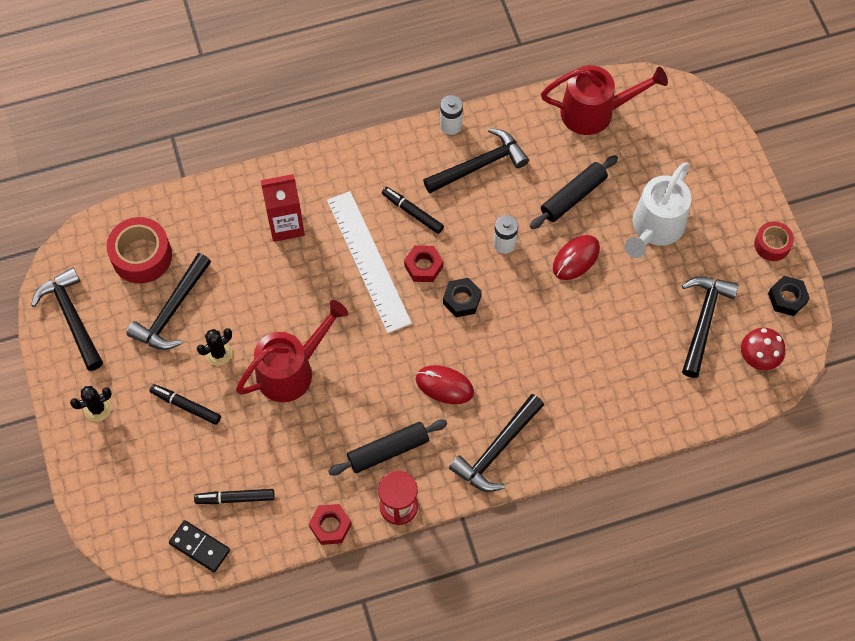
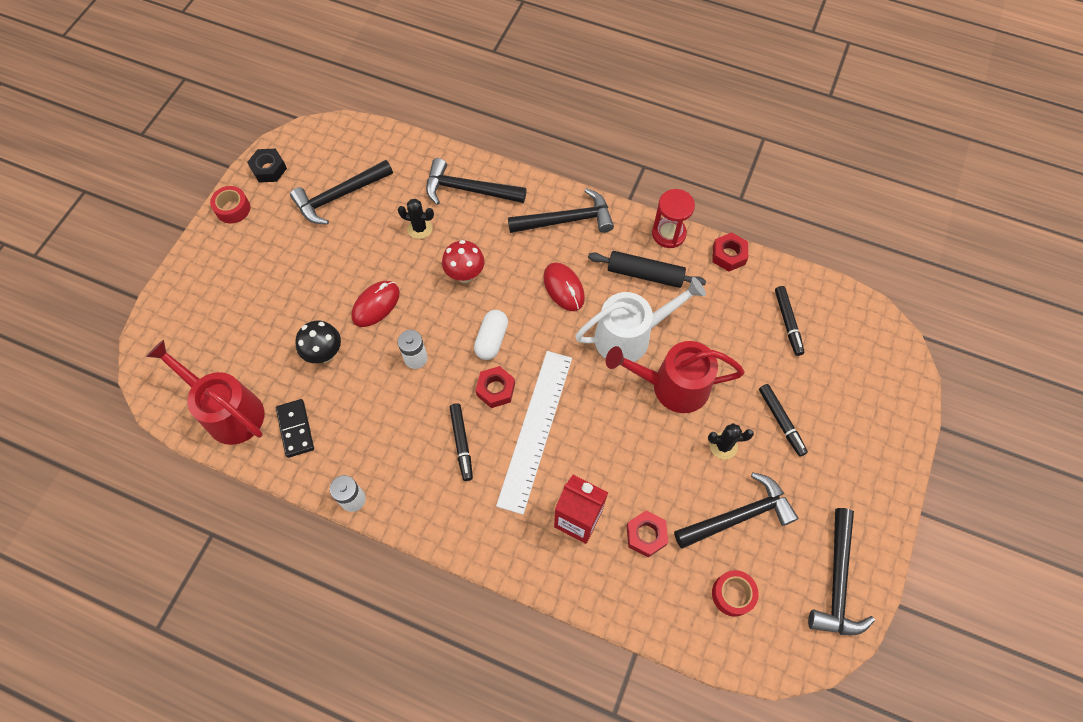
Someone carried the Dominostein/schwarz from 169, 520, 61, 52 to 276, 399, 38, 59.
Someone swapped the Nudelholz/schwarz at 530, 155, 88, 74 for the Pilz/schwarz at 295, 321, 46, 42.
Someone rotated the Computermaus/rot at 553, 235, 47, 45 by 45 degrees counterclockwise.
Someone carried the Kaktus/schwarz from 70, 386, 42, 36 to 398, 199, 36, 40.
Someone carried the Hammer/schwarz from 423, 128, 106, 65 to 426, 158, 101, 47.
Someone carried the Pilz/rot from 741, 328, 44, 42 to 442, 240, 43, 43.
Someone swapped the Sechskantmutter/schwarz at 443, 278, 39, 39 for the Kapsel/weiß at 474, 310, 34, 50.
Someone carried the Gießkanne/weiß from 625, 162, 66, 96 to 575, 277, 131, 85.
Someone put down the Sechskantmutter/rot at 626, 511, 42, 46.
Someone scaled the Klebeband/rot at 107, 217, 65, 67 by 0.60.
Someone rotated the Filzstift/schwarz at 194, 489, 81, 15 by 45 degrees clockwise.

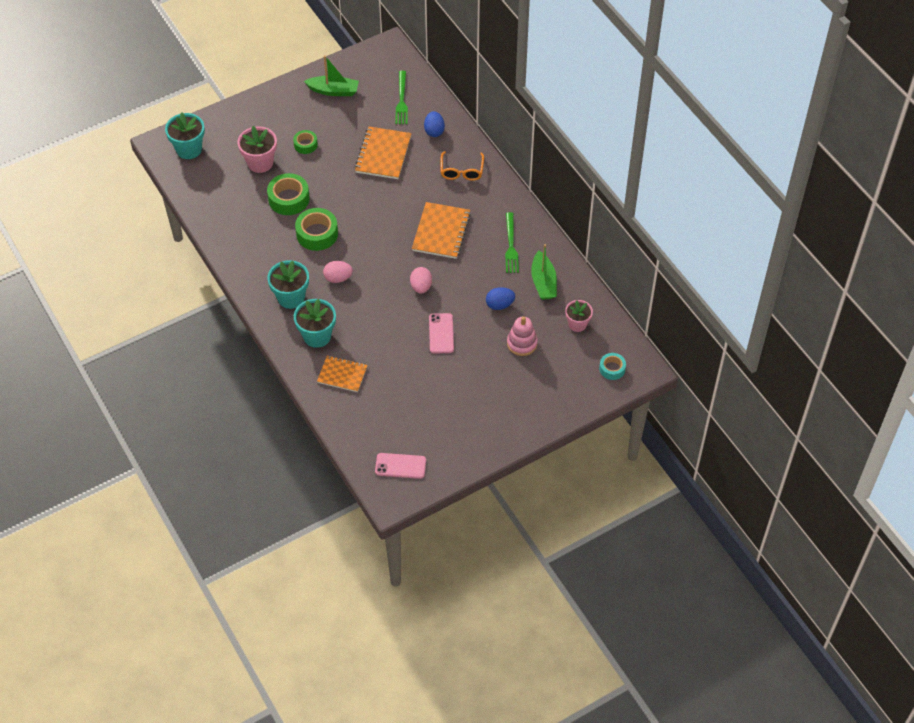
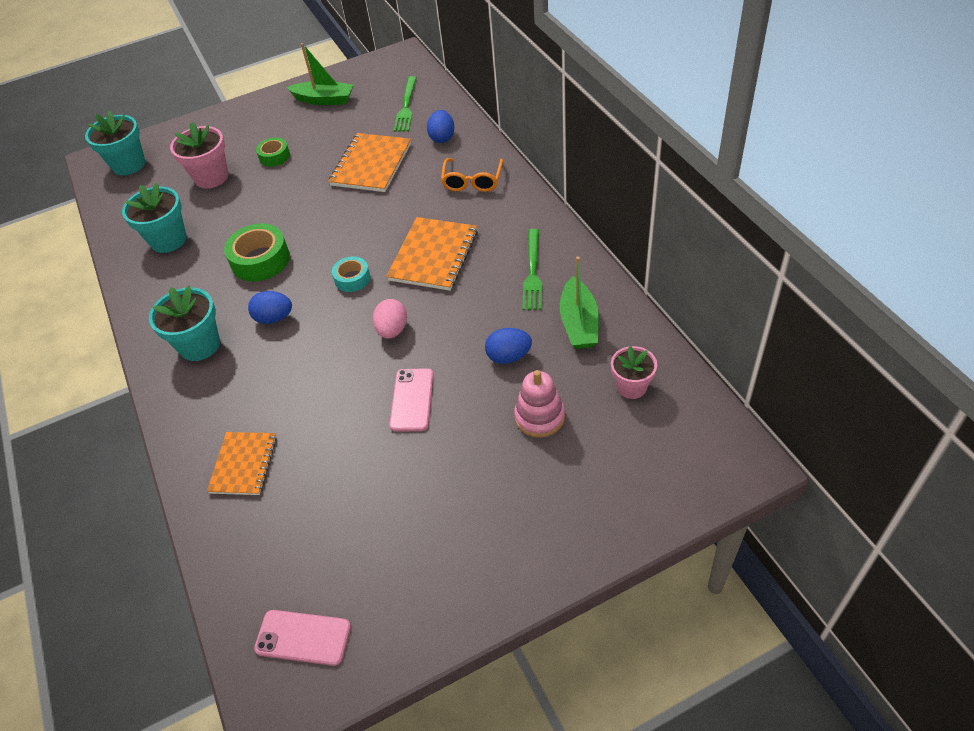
Someone carried the Blumentopf/türkis from 294, 299, 42, 49 to 122, 183, 65, 70.
Someone rotated the Notizbuch/orange at 317, 355, 50, 37 by 75 degrees clockwise.
Someone repainted the Ei/rosa at 323, 261, 30, 22, which became the Ei/blau at 248, 291, 44, 33.
Someone carried the Klebeband/türkis from 599, 353, 27, 27 to 332, 257, 38, 35.
Someone took away the Klebeband/grün at 267, 173, 43, 42.

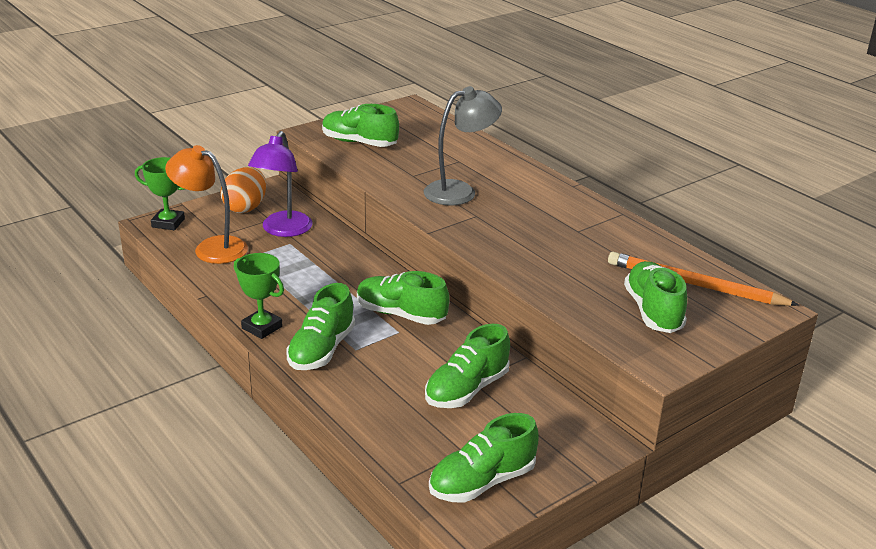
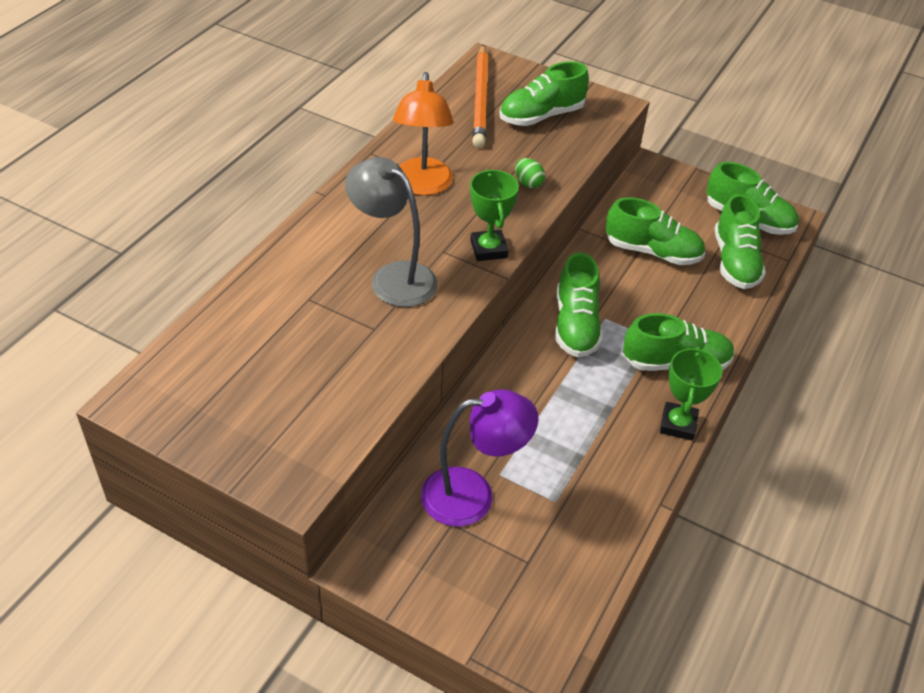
Someone carried the Lampe/orange from 165, 145, 83, 119 to 393, 72, 60, 123.
Someone carried the Pokal/grün from 135, 157, 50, 73 to 470, 169, 49, 92.
Someone put down the Ei/grün at 515, 158, 30, 30.
Someone carried the Schuh/grün from 322, 104, 77, 43 to 714, 194, 52, 95.
Someone took away the Ei/orange at 221, 167, 45, 46.

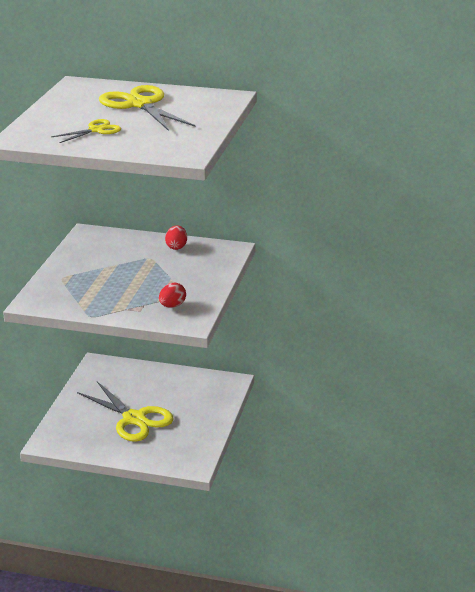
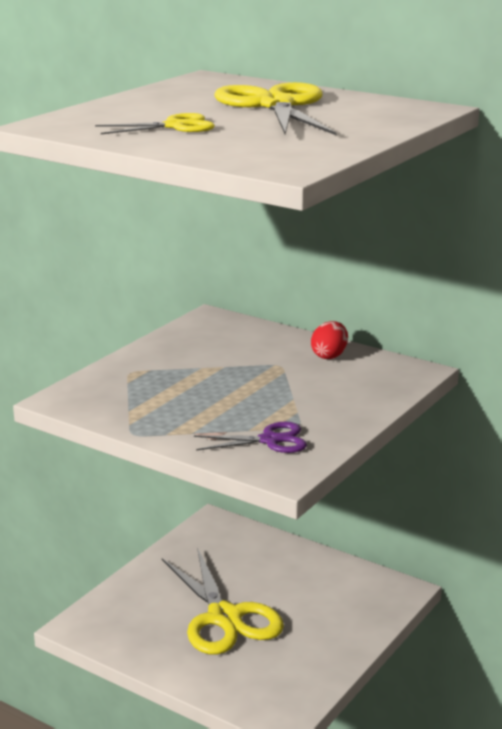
Someone swapped the Ei/rot at 159, 283, 27, 25 for the Schere/lila at 194, 422, 113, 31.

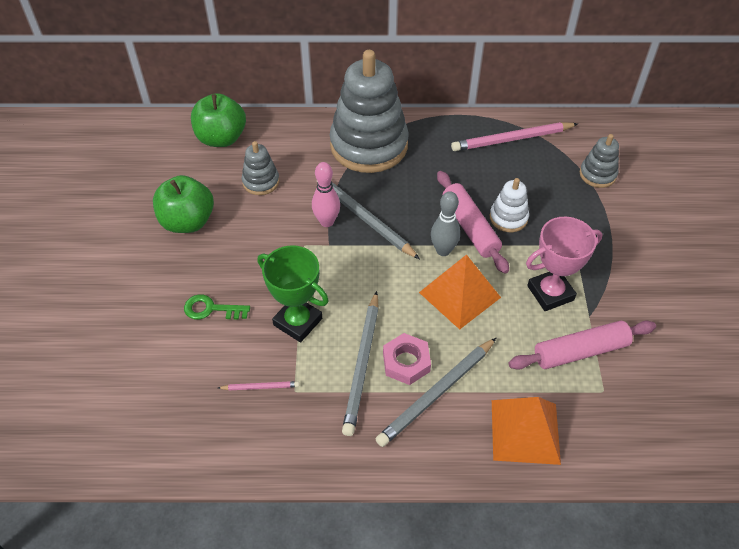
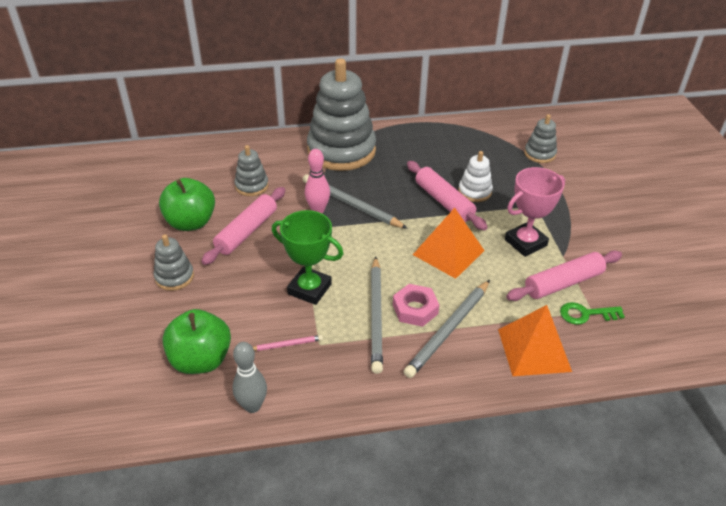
Someone put down the Stapelspielzeug/grau at 154, 234, 40, 57.
Someone carried the Apfel/grün from 191, 93, 55, 54 to 162, 309, 69, 65.
Someone put down the Nudelholz/rosa at 201, 187, 84, 78.
Someone carried the Bowlingkegel/grau from 431, 191, 29, 65 to 232, 342, 35, 71.
Someone carried the Schlüssel/grün from 184, 294, 66, 26 to 560, 302, 65, 23.
Someone took away the Bleistift/rosa at 451, 122, 127, 29.

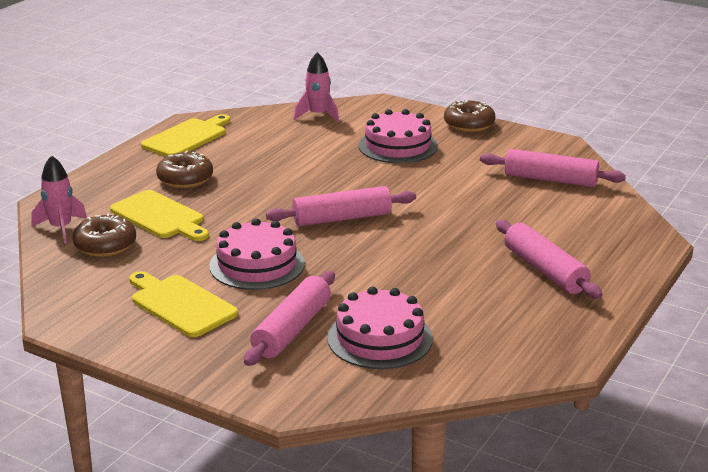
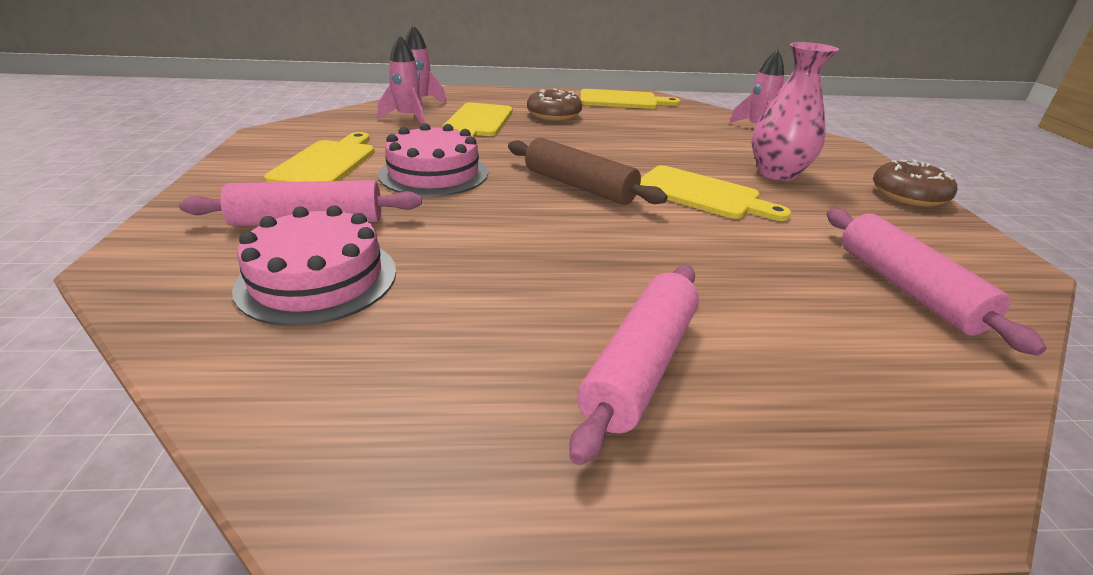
Someone swapped the Donut/braun at 72, 213, 64, 44 for the Rakete/rosa at 378, 35, 47, 89.
Someone repainted the Nudelholz/rosa at 266, 186, 150, 40, which became the Nudelholz/braun at 508, 138, 160, 67.
Someone put down the Schneidebrett/gelb at 640, 165, 151, 56.
Someone swapped the Kuchen/rosa at 359, 109, 79, 54 for the Vase/rosa at 752, 42, 87, 139.

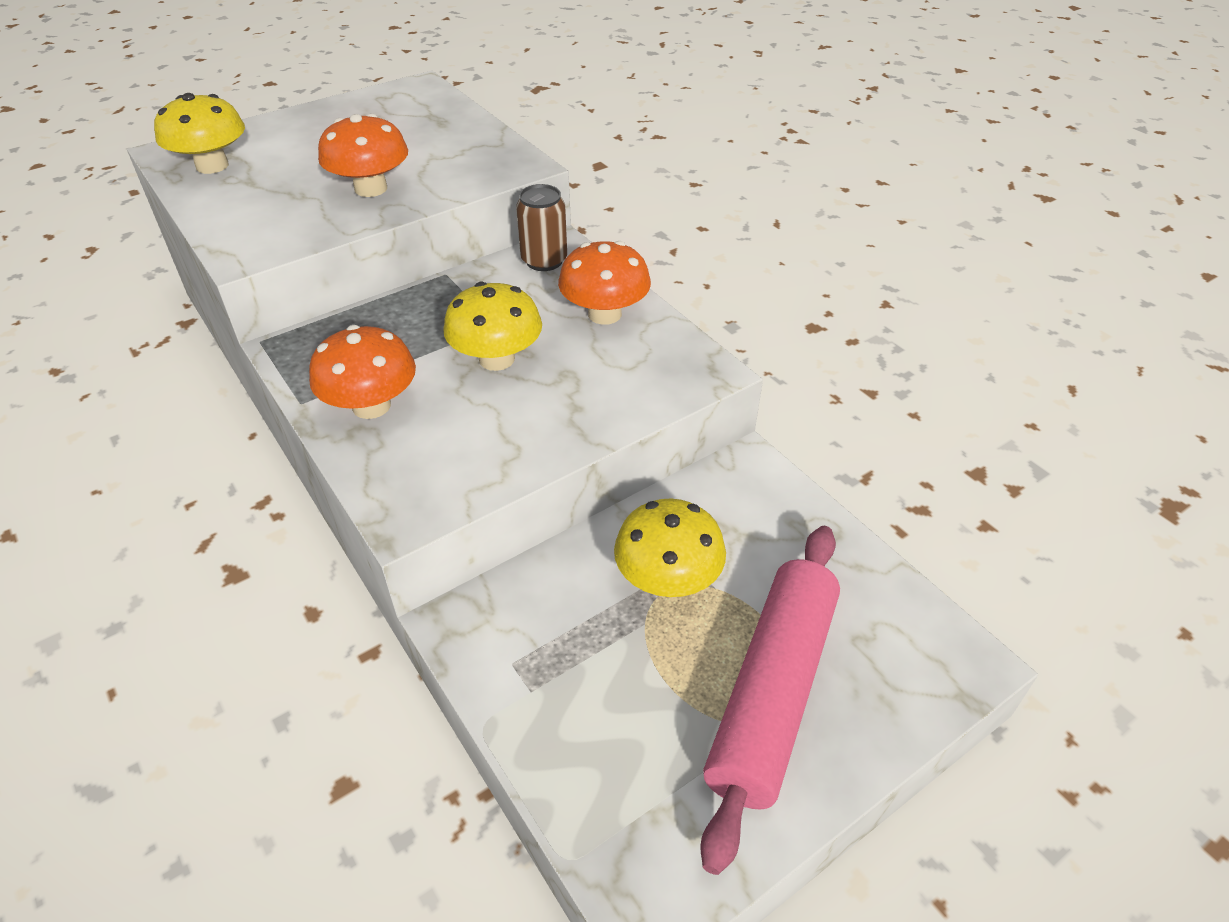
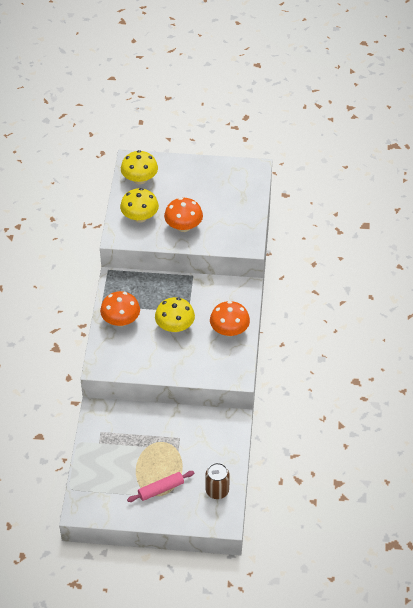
Someone carried the Pilz/gelb from 614, 499, 112, 98 to 120, 188, 39, 35.
Someone scaled the Nudelholz/rosa at 700, 526, 140, 349 by 0.52.
Someone carried the Dose/braun from 516, 184, 51, 87 to 205, 463, 25, 36.

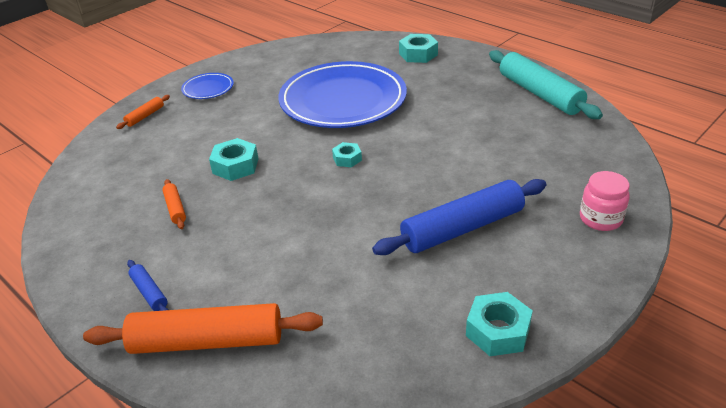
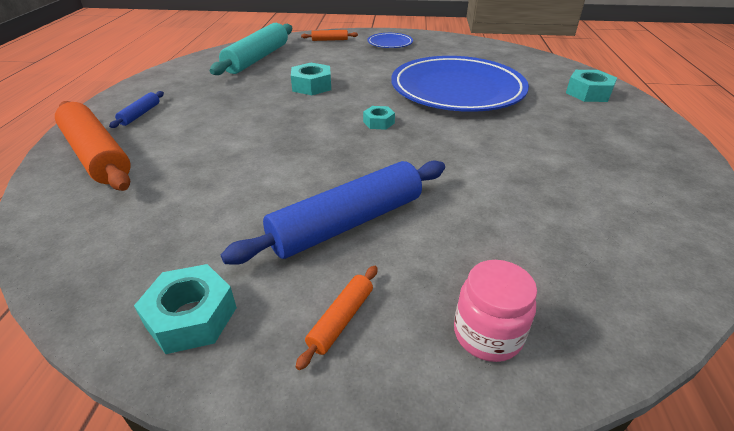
Someone carried the Nudelholz/türkis from 489, 50, 114, 69 to 210, 23, 82, 52.
Someone rotated the Nudelholz/blau at 372, 179, 174, 76 by 60 degrees counterclockwise.
Someone carried the Nudelholz/orange from 162, 179, 24, 50 to 296, 266, 82, 104.

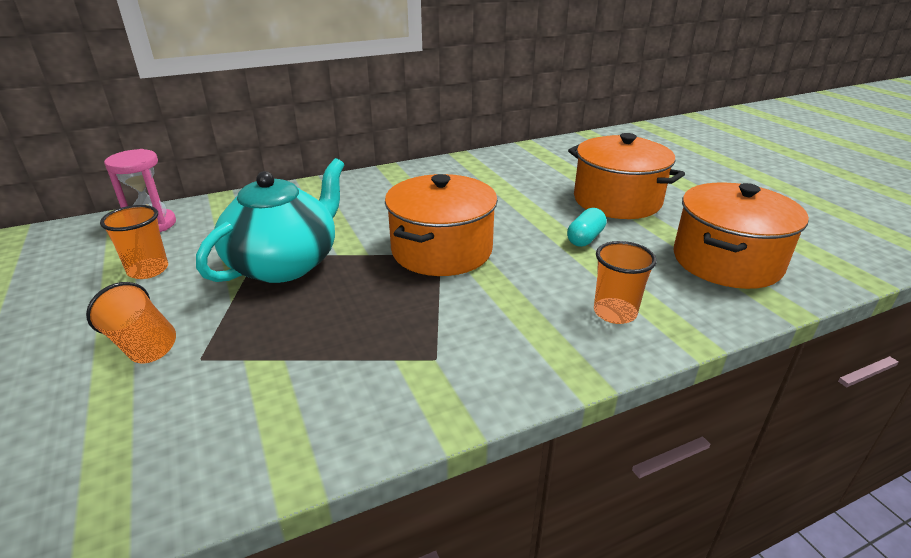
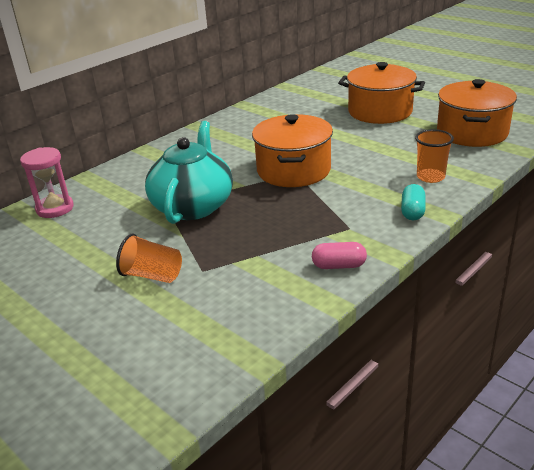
Someone put down the Kapsel/rosa at 312, 242, 55, 27.
Someone carried the Kapsel/türkis from 567, 208, 40, 39 to 401, 184, 25, 36.
Someone took away the Becher/orange at 100, 205, 68, 74.

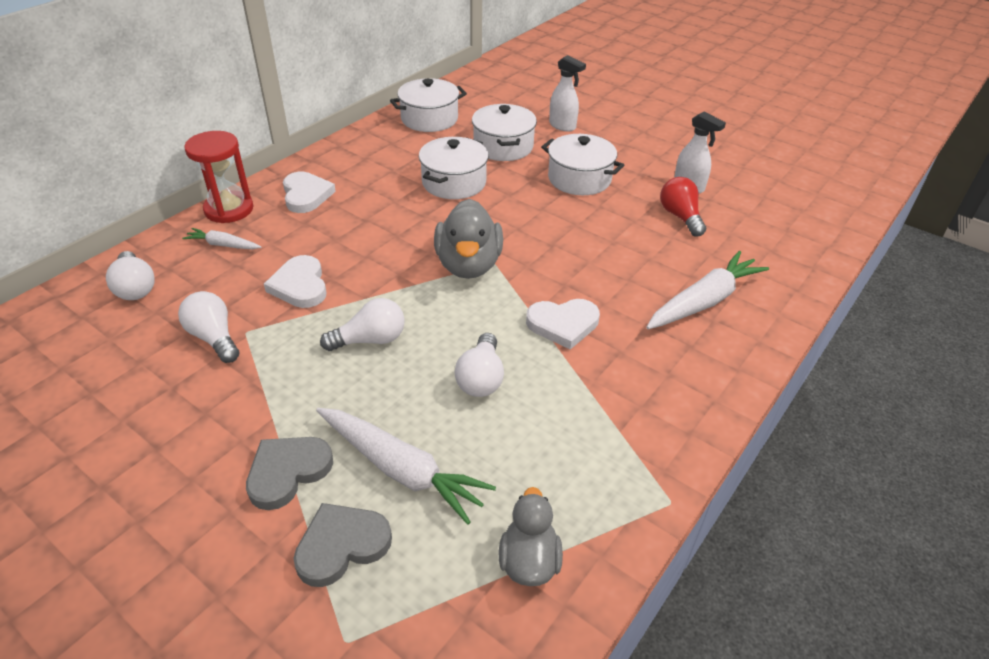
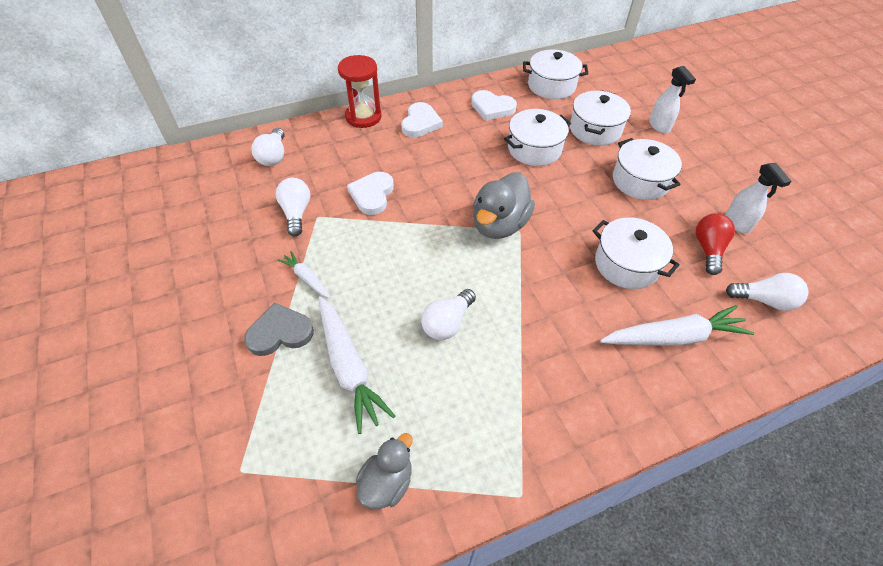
Someone carried the Karotte/weiß from 182, 228, 79, 21 to 278, 251, 53, 47.
Someone carried the Herz/weiß from 526, 299, 74, 51 to 471, 90, 46, 31.
Someone put down the Kochtopf/weiß at 592, 217, 88, 72.
Someone carried the Glühbirne/weiß from 320, 298, 84, 53 to 726, 273, 83, 38.
Someone took away the Herz/grau at 293, 503, 99, 84.

